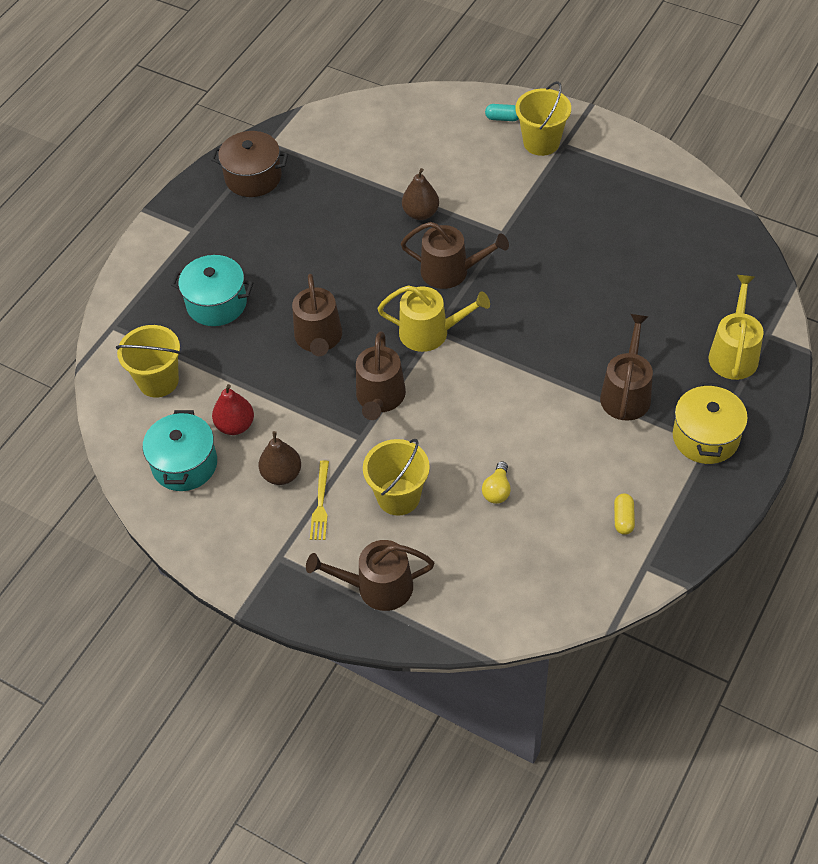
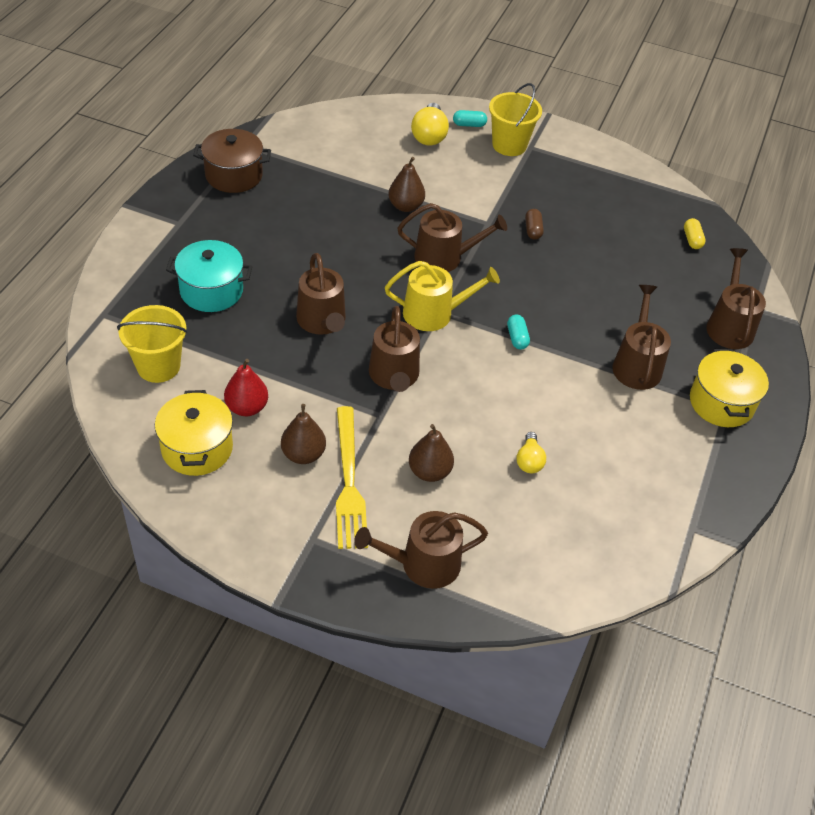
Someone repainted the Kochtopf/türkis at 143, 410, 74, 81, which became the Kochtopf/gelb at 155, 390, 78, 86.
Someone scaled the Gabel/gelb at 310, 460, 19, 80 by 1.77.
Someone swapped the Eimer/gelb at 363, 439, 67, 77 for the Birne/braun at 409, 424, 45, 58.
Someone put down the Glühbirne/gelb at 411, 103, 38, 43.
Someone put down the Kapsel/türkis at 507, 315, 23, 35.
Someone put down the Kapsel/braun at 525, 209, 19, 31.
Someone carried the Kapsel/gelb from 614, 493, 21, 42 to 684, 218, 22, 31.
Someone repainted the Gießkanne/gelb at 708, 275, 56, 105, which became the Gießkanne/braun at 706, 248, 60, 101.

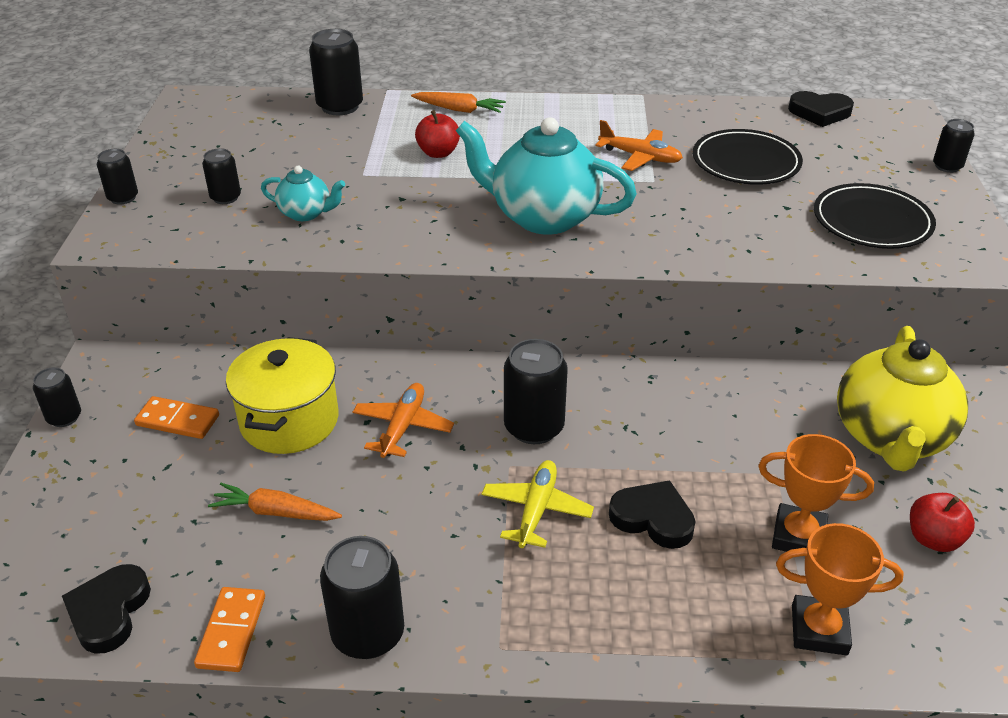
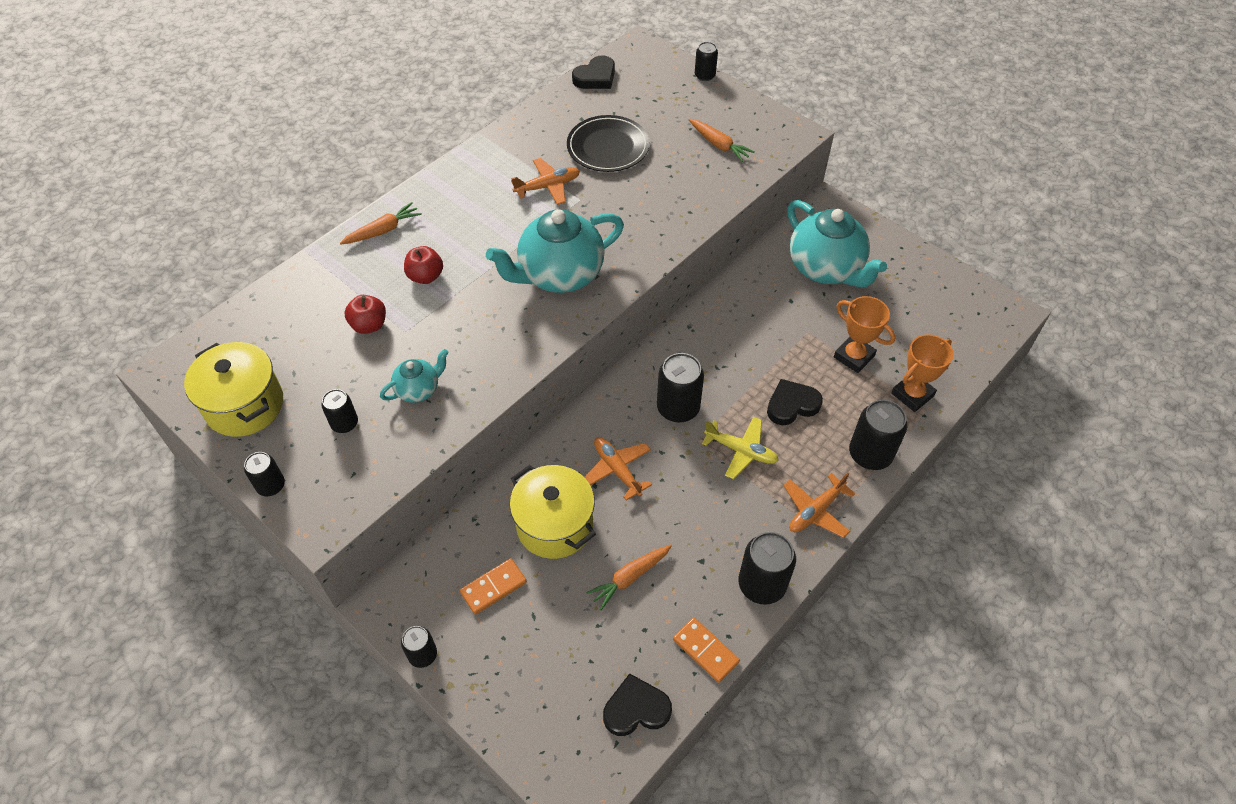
Someone put down the Kochtopf/gelb at 184, 342, 99, 95.
Someone carried the Apfel/rot from 910, 493, 65, 59 to 345, 295, 41, 39.
Someone rotated the Herz/schwarz at 62, 564, 89, 90 by 120 degrees clockwise.
Someone swapped the Teller/schwarz at 814, 183, 122, 66 for the Karotte/orange at 689, 119, 65, 43.
Someone rotated the Flugzeug/gelb at 482, 460, 112, 88 by 150 degrees clockwise.
Someone put down the Flugzeug/orange at 783, 473, 73, 65.
Someone repainted the Teekanne/gelb at 837, 326, 131, 145, which became the Teekanne/türkis at 787, 200, 100, 88.
Someone rotated the Pokal/orange at 758, 434, 116, 118 by 75 degrees clockwise.
Someone carried the Dose/schwarz from 309, 29, 54, 86 to 849, 400, 58, 70.

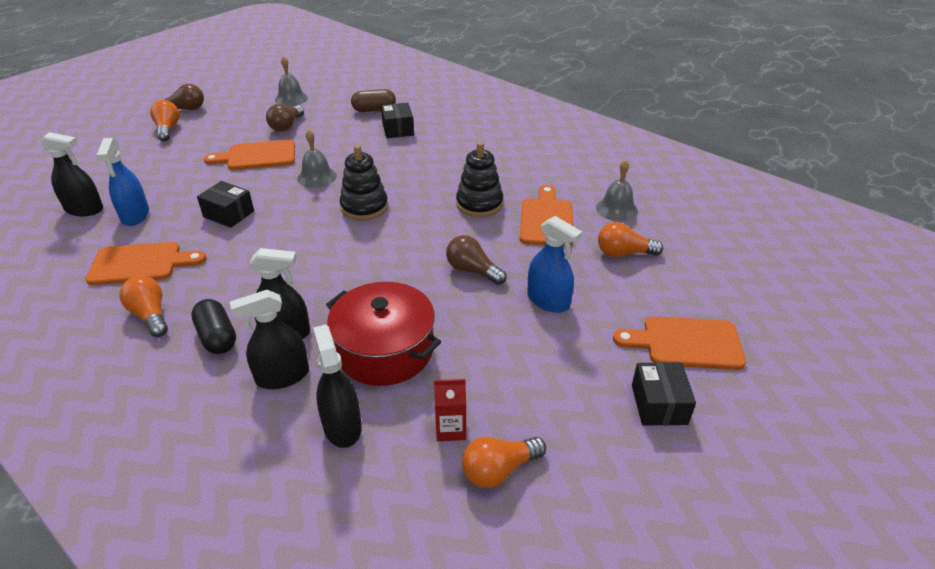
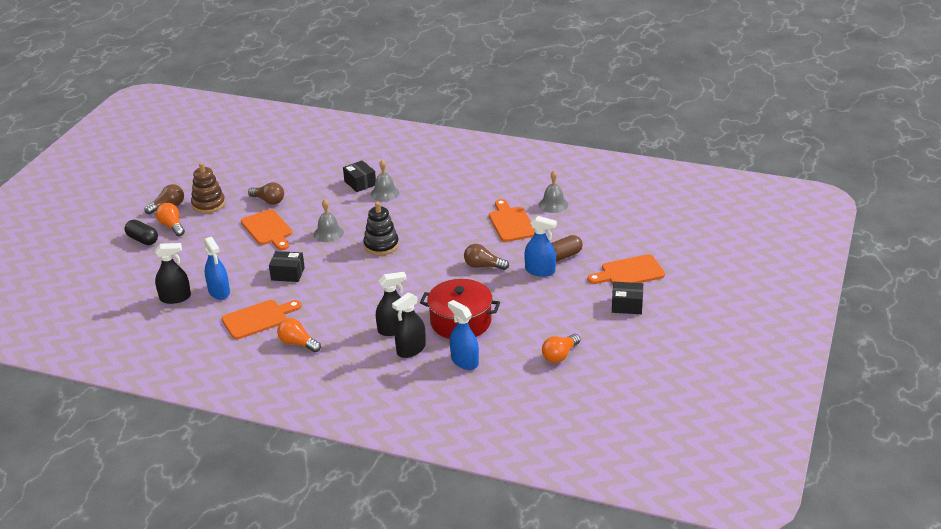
Someone carried the Kapsel/schwarz from 191, 299, 45, 55 to 125, 220, 33, 25.
Someone put down the Stapelspielzeug/braun at 191, 162, 34, 51.
Someone rotated the Schneidebrett/orange at 204, 140, 91, 30 by 90 degrees counterclockwise.
Someone rotated the Glühbirne/braun at 266, 104, 38, 28 by 60 degrees counterclockwise.
Someone carried the Glocke/grau from 275, 56, 33, 50 to 371, 160, 29, 41.
Someone repainted the Sprühflasche/schwarz at 313, 325, 49, 123, which became the Sprühflasche/blau at 448, 300, 31, 70.
Someone carried the Kapsel/braun from 351, 89, 45, 23 to 551, 235, 32, 27.
Someone rotated the Schachtel/schwarz at 632, 362, 64, 64 by 60 degrees counterclockwise.
Someone took away the Getränkekarton/rot at 434, 379, 32, 62.
Someone took away the Stapelspielzeug/schwarz at 456, 142, 47, 75.
Someone took away the Glühbirne/orange at 598, 222, 65, 35.

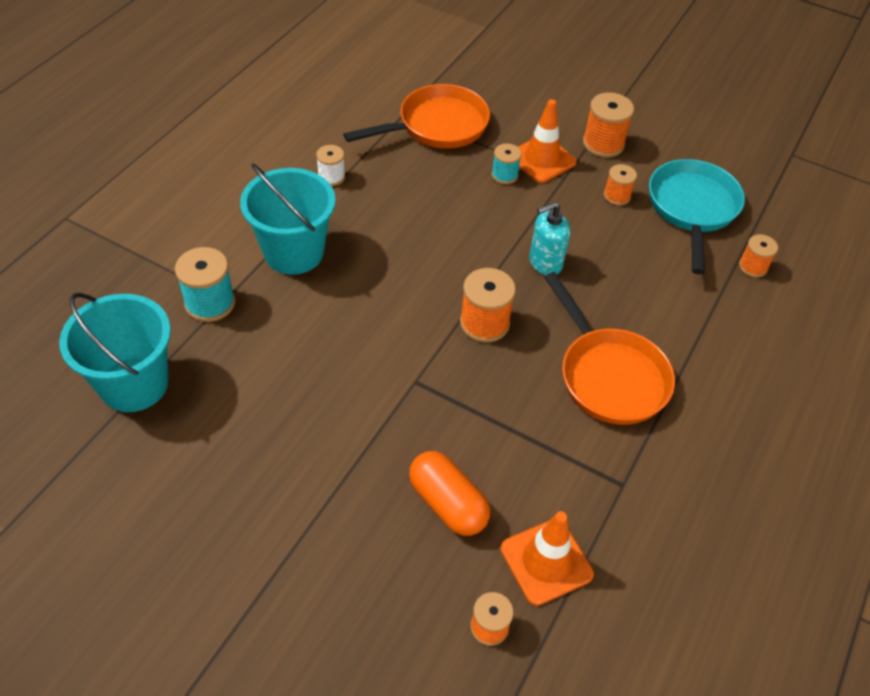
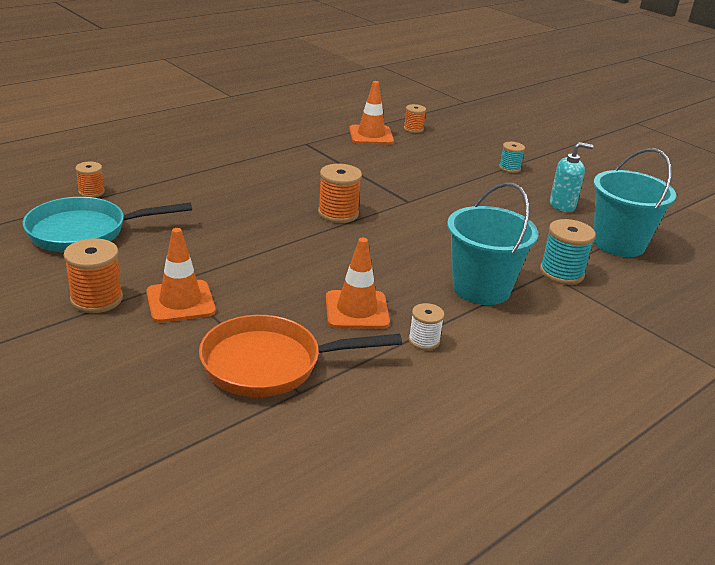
Someone rotated the Pfanne/türkis at 649, 159, 96, 115 by 45 degrees clockwise.
Someone put down the Leitkegel/orange at 326, 238, 64, 91.
Someone carried the Garnrolle/türkis from 492, 144, 30, 40 to 499, 142, 26, 31.
Someone carried the Seifenspender/türkis from 529, 202, 41, 73 to 550, 142, 44, 70.
Someone took away the Kapsel/orange at 409, 451, 81, 85.
Someone took away the Pfanne/orange at 544, 272, 131, 153.
Someone took away the Garnrolle/orange at 604, 164, 33, 41.

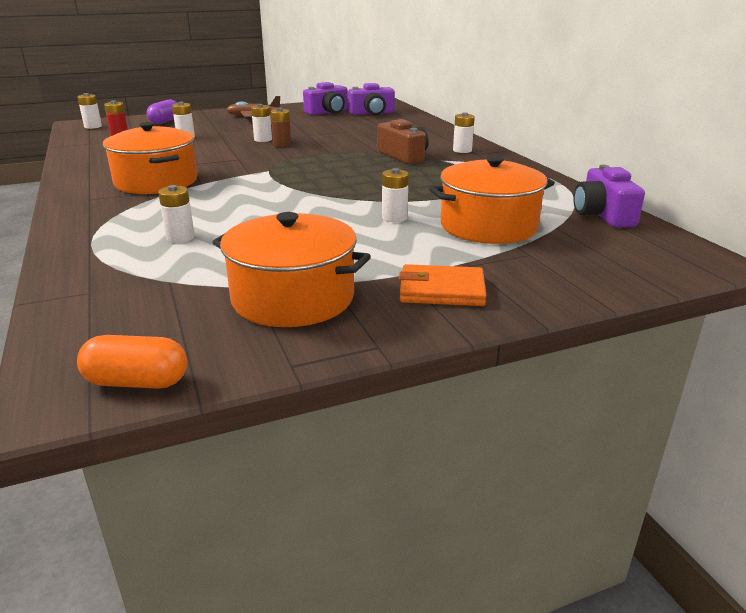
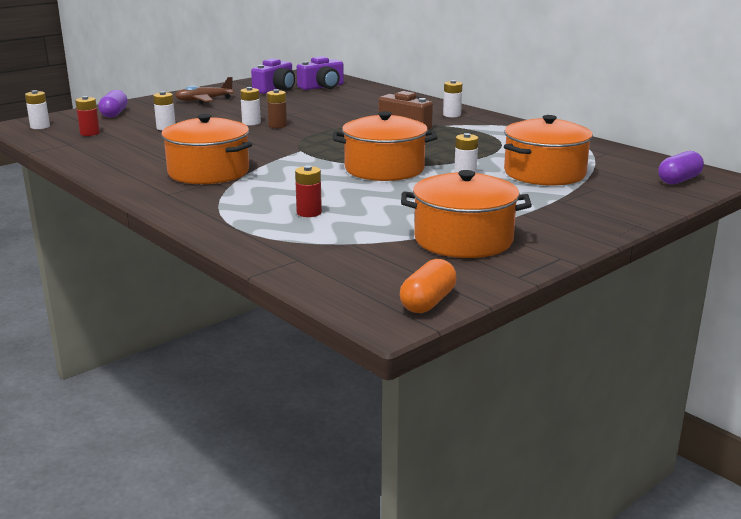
Someone repainted the Batterie/weiß at 158, 185, 37, 58, which became the Batterie/rot at 295, 165, 27, 52.
Someone put down the Kochtopf/orange at 333, 111, 105, 70.
Someone rotated the Kapsel/orange at 77, 335, 110, 54 by 45 degrees counterclockwise.
Someone put down the Kapsel/lila at 658, 151, 46, 33.
Someone took away the Geldbörse/orange at 399, 264, 88, 42.
Someone took away the Kamera/lila at 574, 165, 71, 63.

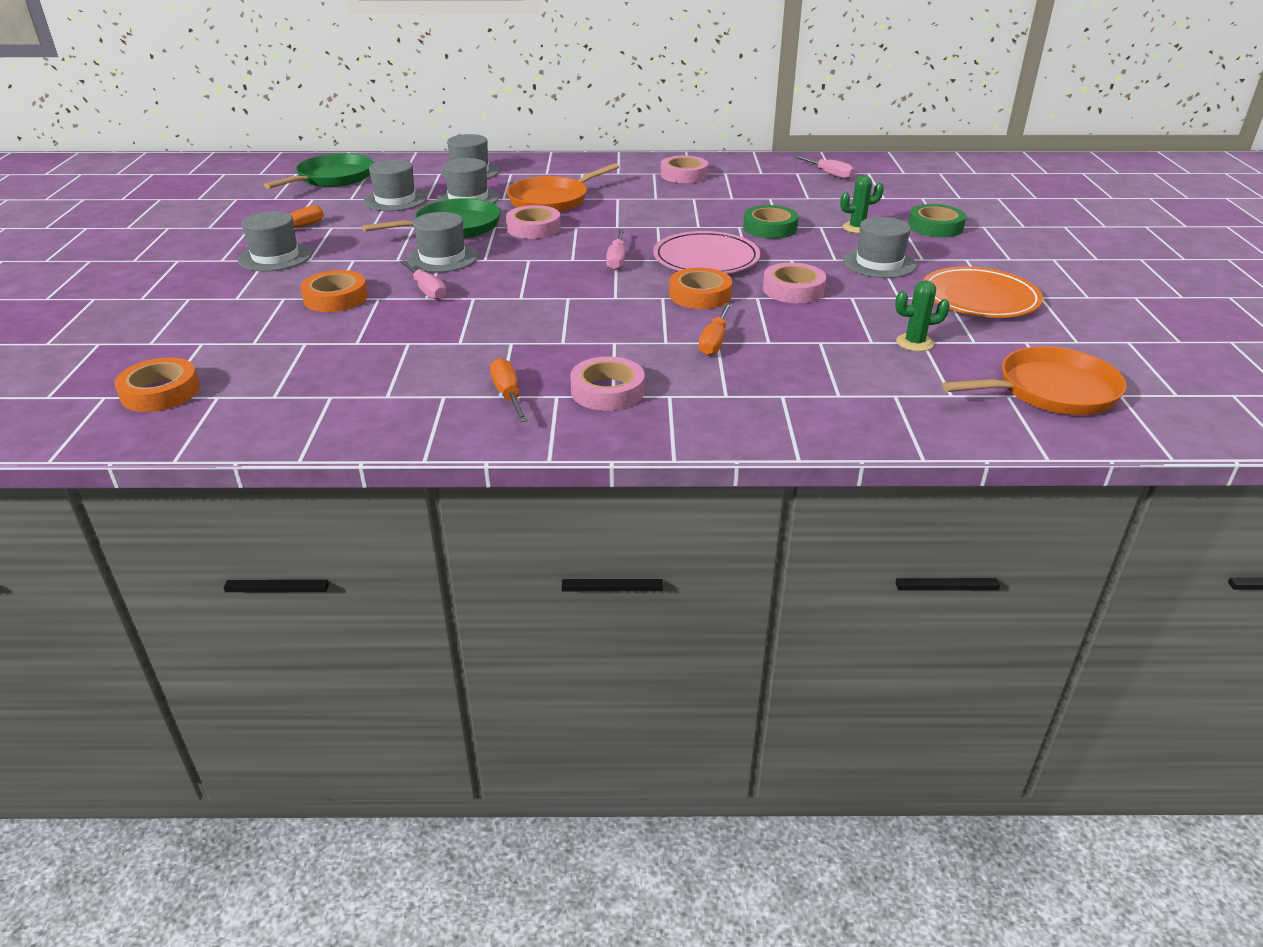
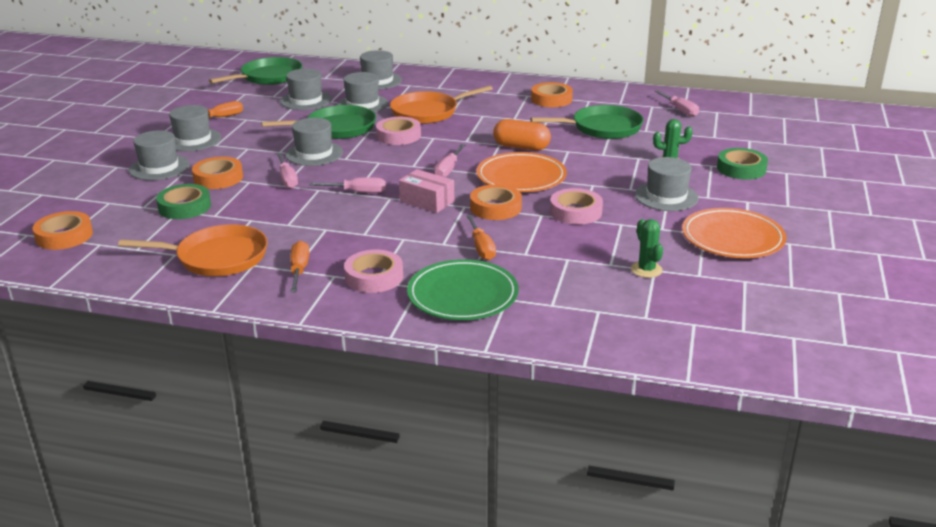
Someone carried the Pfanne/orange from 942, 346, 185, 69 to 118, 224, 150, 52.
Someone put down the Hut/grau at 129, 130, 61, 50.
Someone carried the Klebeband/grün from 743, 205, 56, 34 to 156, 184, 55, 35.
Someone put down the Schraubenzieher/rosa at 309, 177, 77, 16.
Someone put down the Schachtel/rosa at 399, 169, 55, 44.
Someone put down the Teller/grün at 407, 259, 112, 61.
Someone rotated the Schraubenzieher/orange at 699, 303, 33, 53 by 45 degrees counterclockwise.
Someone repainted the Teller/rosa at 653, 231, 107, 43, which became the Teller/orange at 476, 152, 91, 40.
Someone put down the Kapsel/orange at 493, 119, 58, 32.
Someone repainted the Klebeband/rosa at 661, 155, 47, 28, which became the Klebeband/orange at 531, 82, 42, 25.
Someone put down the Pfanne/grün at 531, 105, 113, 34.
Someone rotated the Kaktus/grün at 895, 280, 55, 71 by 60 degrees clockwise.

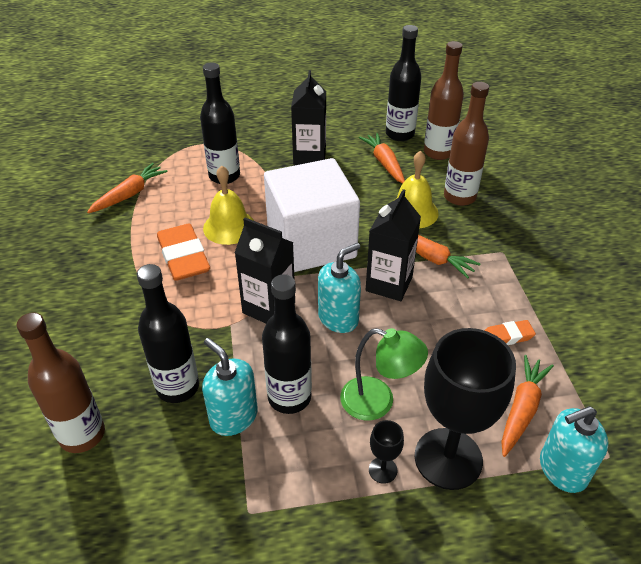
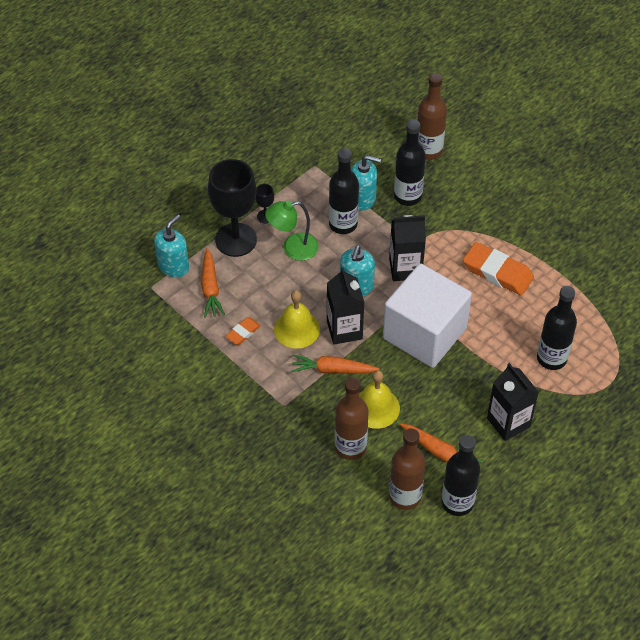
Someone carried the Glocke/gelb from 203, 165, 51, 80 to 274, 290, 46, 59.
Someone took away the Karotte/orange at 87, 163, 81, 50.

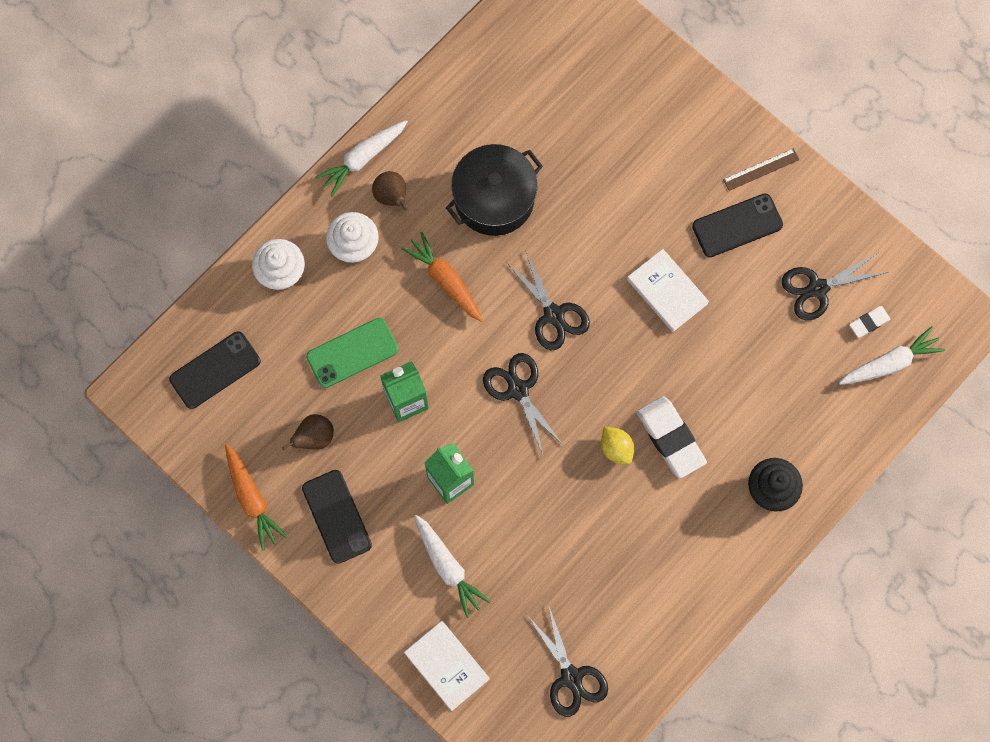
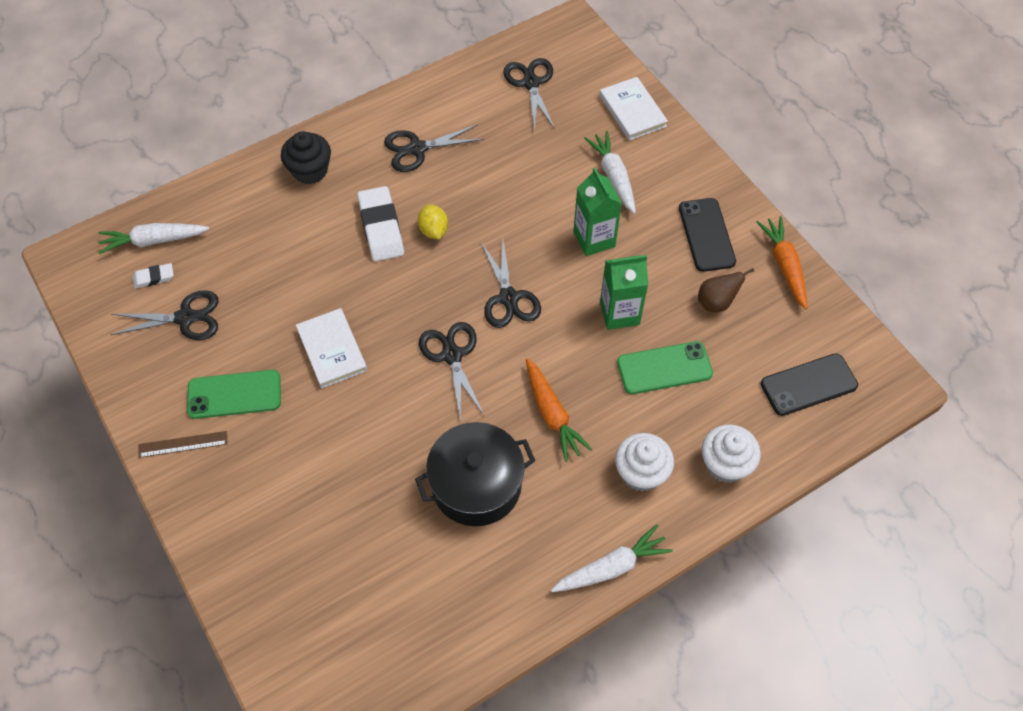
Someone repainted the Handy/schwarz at 692, 193, 91, 64, which became the Handy/grün at 187, 370, 94, 49.
Someone put down the Schere/schwarz at 384, 124, 100, 48.
Someone took away the Birne/braun at 372, 171, 35, 40.

